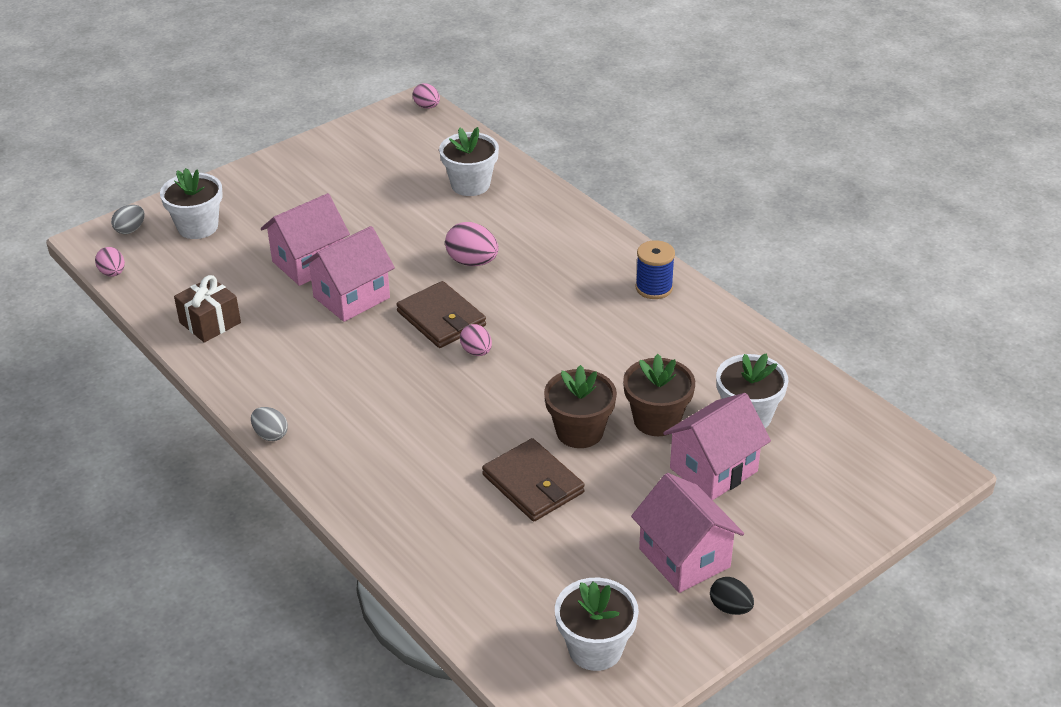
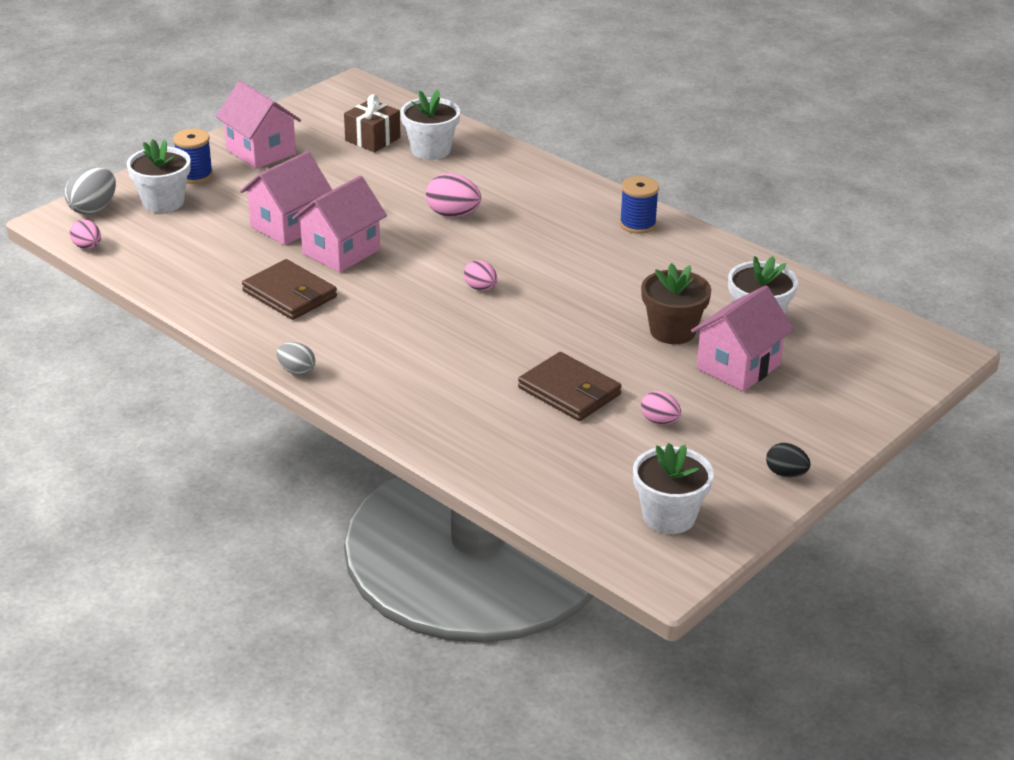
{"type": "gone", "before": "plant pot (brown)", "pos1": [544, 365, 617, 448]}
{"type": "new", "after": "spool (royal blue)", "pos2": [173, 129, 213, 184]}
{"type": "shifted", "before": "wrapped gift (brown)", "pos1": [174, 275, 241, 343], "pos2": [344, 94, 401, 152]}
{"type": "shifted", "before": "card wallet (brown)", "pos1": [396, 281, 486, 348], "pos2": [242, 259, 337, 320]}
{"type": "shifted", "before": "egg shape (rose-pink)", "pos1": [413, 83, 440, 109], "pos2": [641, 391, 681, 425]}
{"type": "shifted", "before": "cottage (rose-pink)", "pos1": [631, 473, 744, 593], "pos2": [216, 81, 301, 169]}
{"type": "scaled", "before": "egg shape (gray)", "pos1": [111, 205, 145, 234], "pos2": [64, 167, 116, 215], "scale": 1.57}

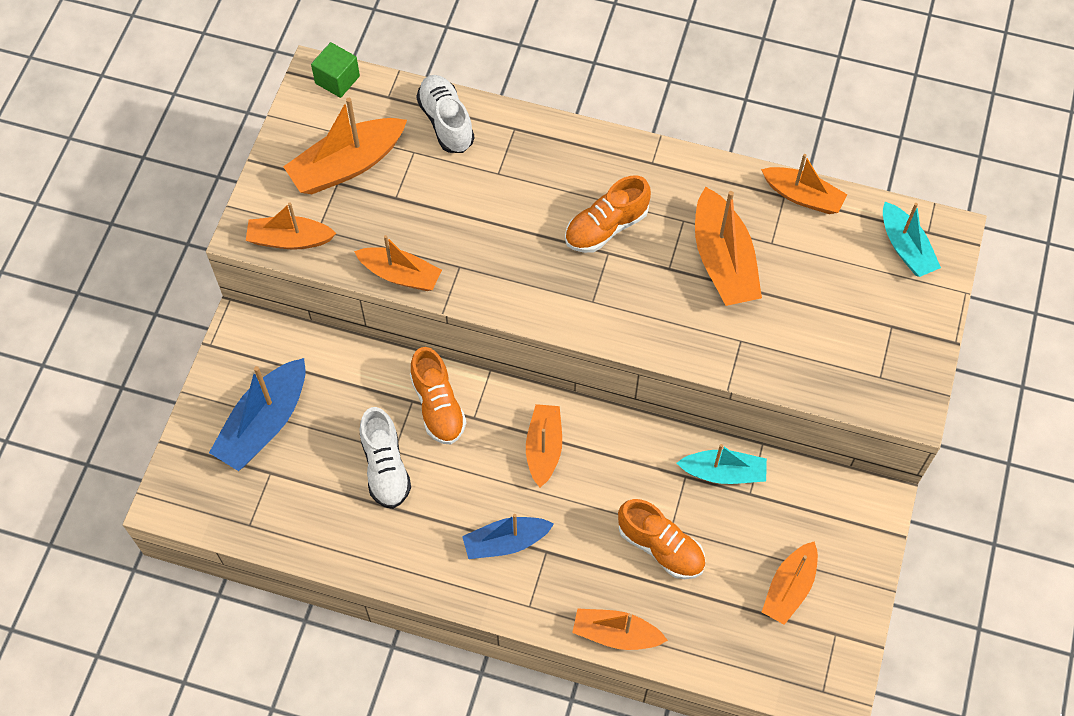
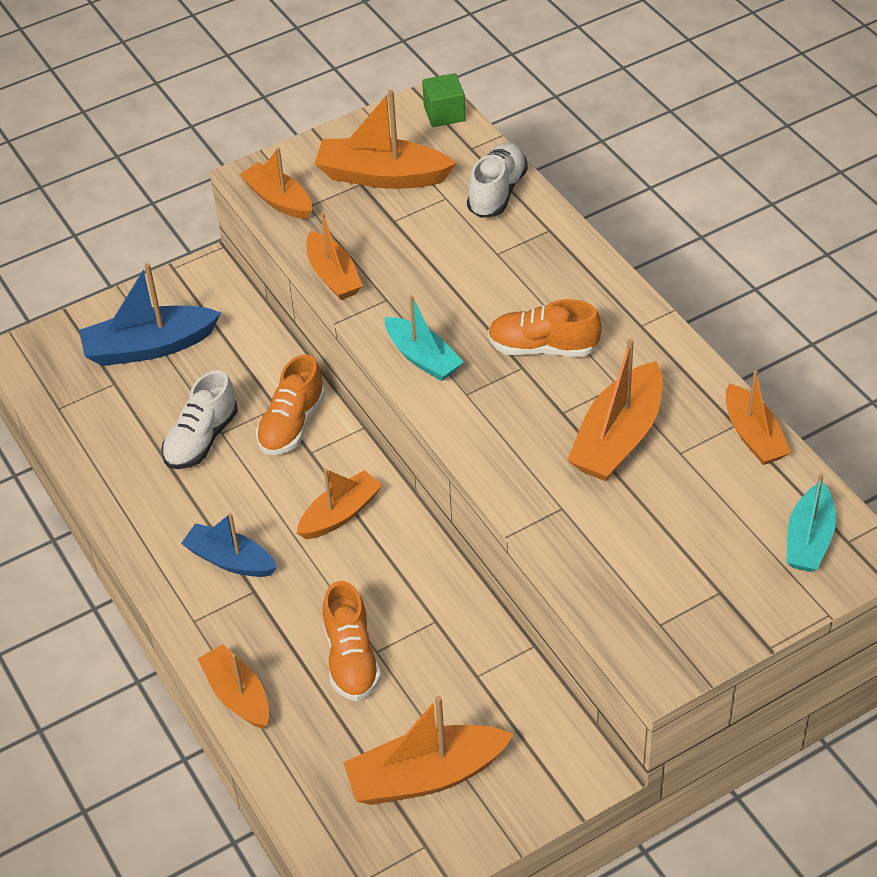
{"type": "shifted", "before": "boat (turquoise)", "pos1": [677, 444, 767, 484], "pos2": [385, 295, 464, 381]}
{"type": "scaled", "before": "boat (orange-coloured)", "pos1": [762, 541, 818, 625], "pos2": [343, 696, 514, 805], "scale": 1.51}

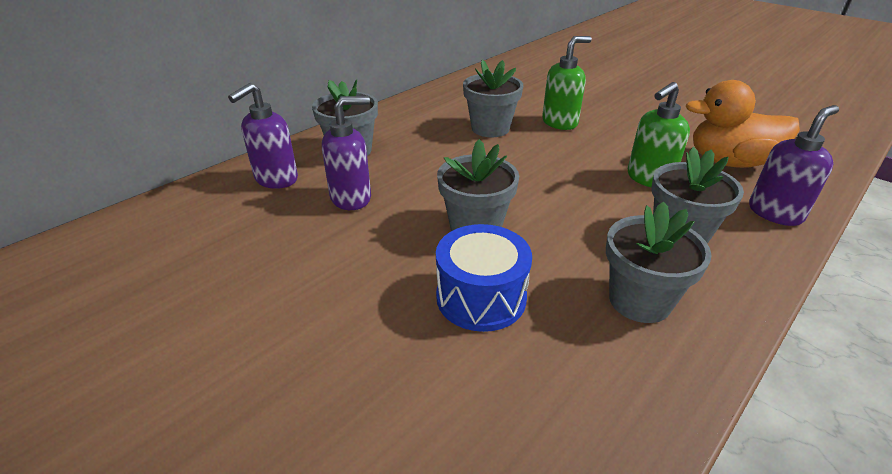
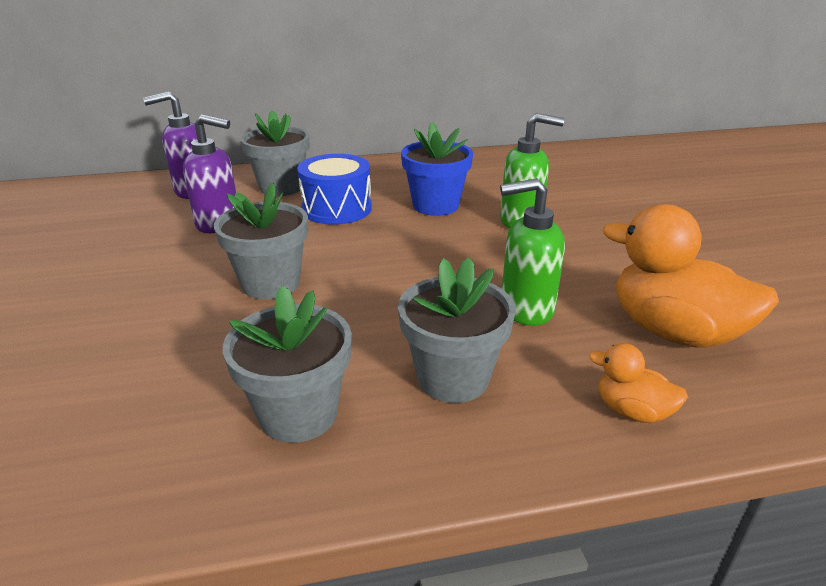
{"type": "shifted", "before": "snare drum (royal blue)", "pos1": [436, 224, 532, 332], "pos2": [297, 154, 372, 225]}
{"type": "swapped", "before": "soap dispenser (violet)", "after": "rubber duck (orange-coloured)", "pos1": [749, 105, 839, 226], "pos2": [589, 343, 688, 423]}
{"type": "repainted", "before": "plant pot (gray)", "after": "plant pot (royal blue)", "pos1": [463, 60, 523, 137], "pos2": [401, 122, 473, 216]}

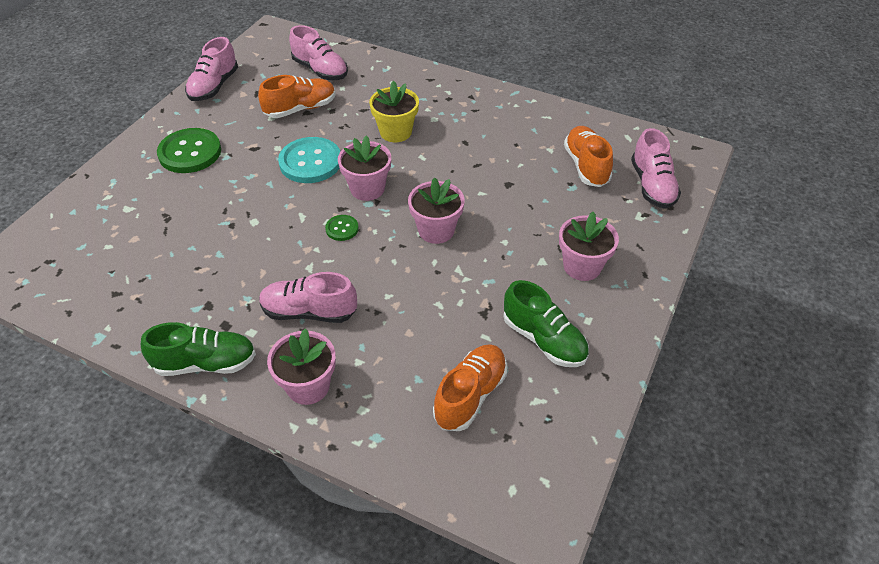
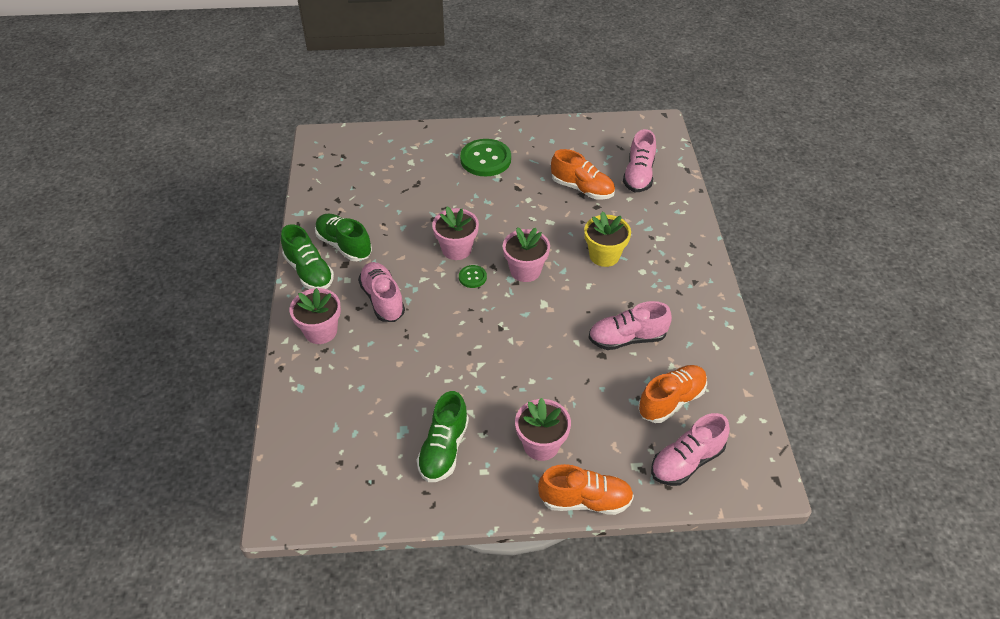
{"type": "gone", "before": "button (turquoise)", "pos1": [278, 137, 340, 183]}
{"type": "new", "after": "shoe (green)", "pos2": [315, 214, 372, 261]}
{"type": "shifted", "before": "shoe (rose-pink)", "pos1": [185, 37, 238, 101], "pos2": [589, 301, 672, 350]}
{"type": "shifted", "before": "plant pot (rose-pink)", "pos1": [408, 178, 465, 244], "pos2": [432, 207, 479, 260]}
{"type": "shifted", "before": "shoe (orange-coloured)", "pos1": [433, 344, 507, 431], "pos2": [538, 464, 634, 515]}

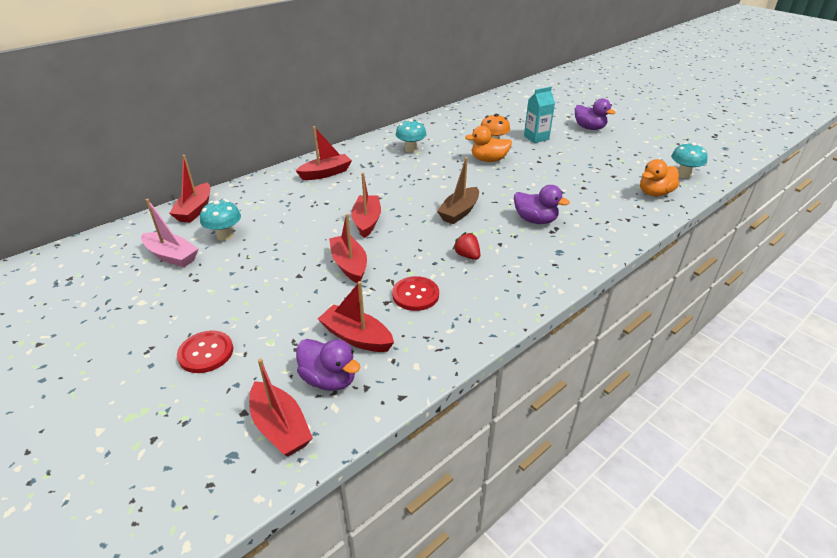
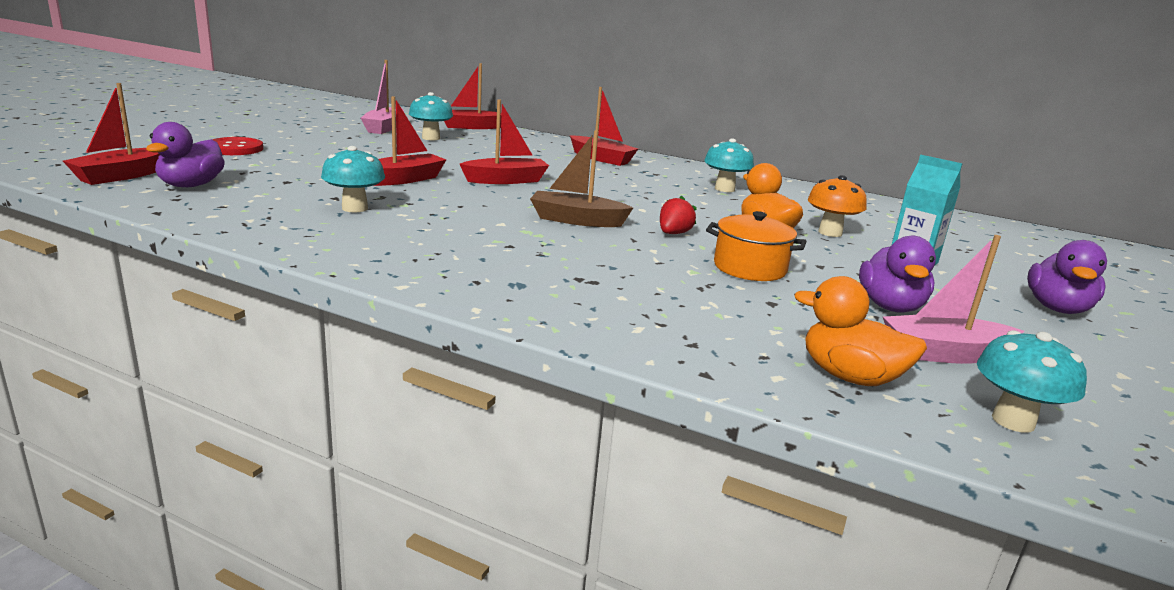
{"type": "gone", "before": "boat (scarlet)", "pos1": [318, 281, 394, 352]}
{"type": "new", "after": "pot (orange-coloured)", "pos2": [706, 211, 806, 281]}
{"type": "new", "after": "boat (rose-pink)", "pos2": [883, 235, 1024, 364]}
{"type": "shifted", "before": "berry (scarlet)", "pos1": [453, 232, 480, 260], "pos2": [660, 195, 697, 234]}
{"type": "shifted", "before": "rubber duck (violet)", "pos1": [514, 185, 570, 224], "pos2": [859, 236, 936, 313]}
{"type": "swapped", "before": "button (scarlet)", "after": "toadstool (turquoise)", "pos1": [392, 276, 439, 311], "pos2": [321, 146, 385, 212]}

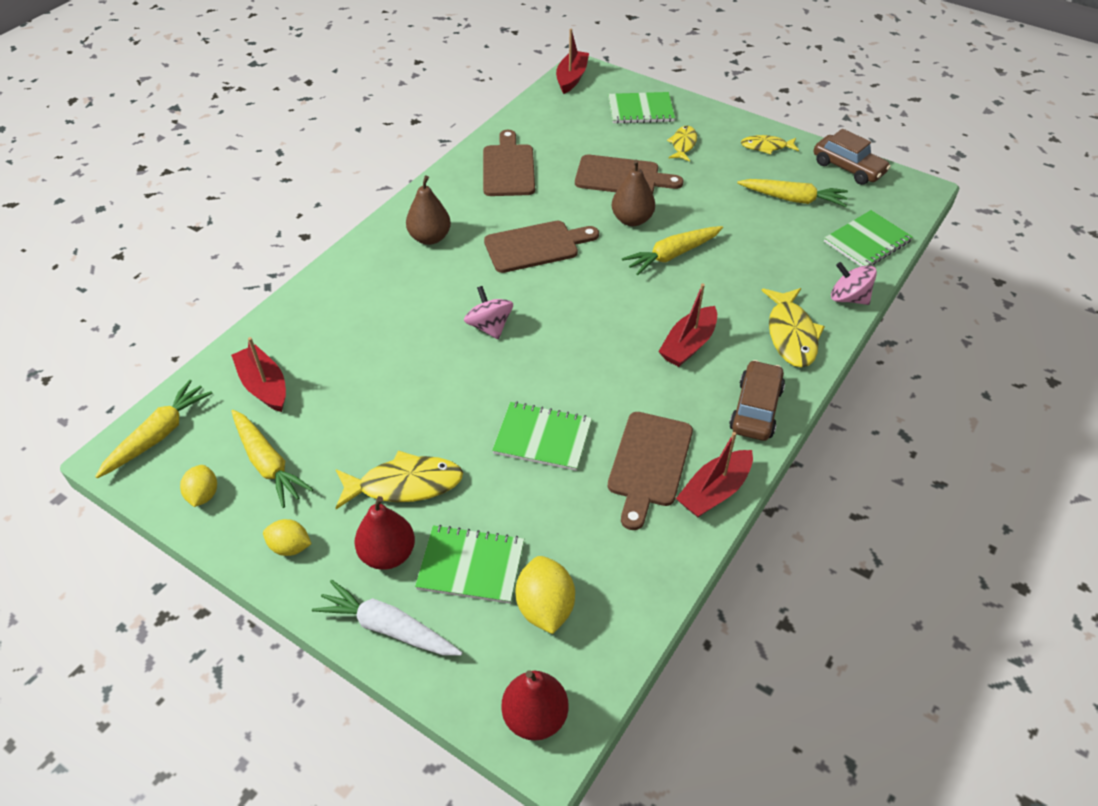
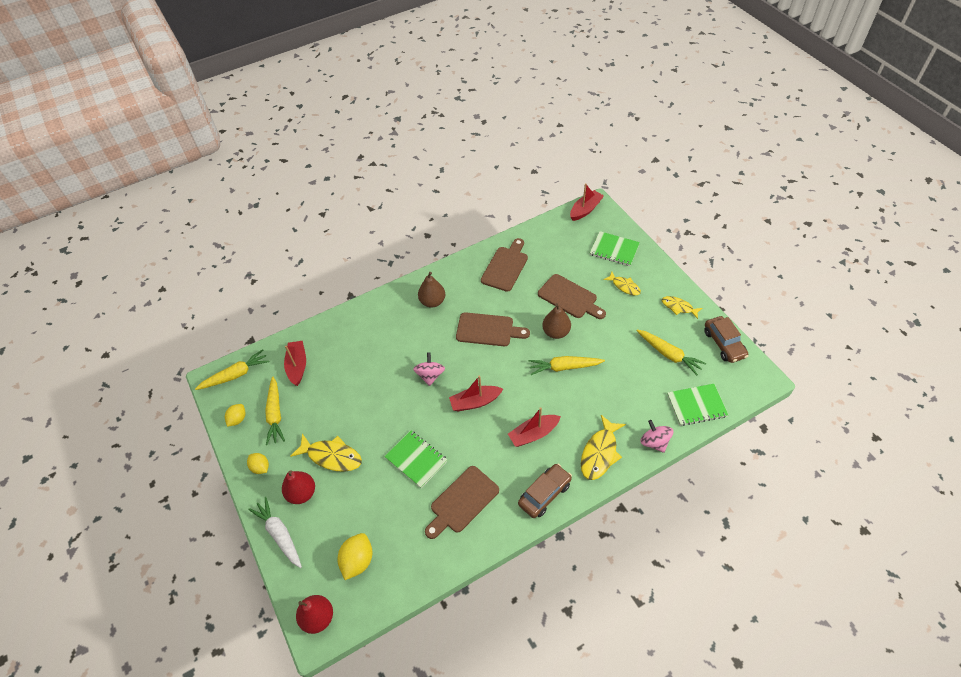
{"type": "gone", "before": "notepad (green)", "pos1": [415, 525, 524, 604]}
{"type": "shifted", "before": "boat (scarlet)", "pos1": [676, 432, 753, 517], "pos2": [449, 376, 503, 411]}
{"type": "rotated", "before": "toy fish (golden)", "pos1": [667, 126, 697, 161], "pos2": [604, 272, 641, 295], "turn": 90}

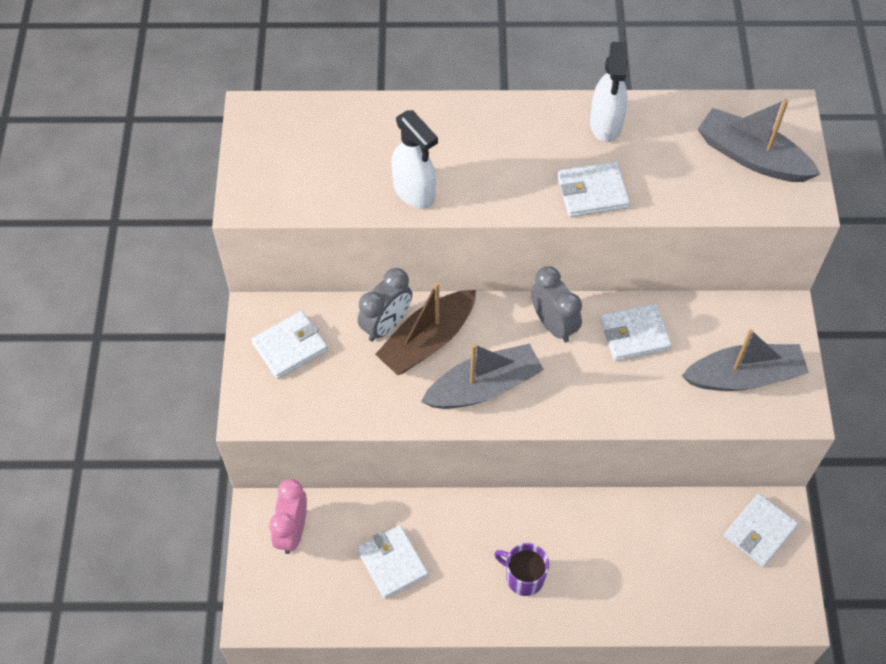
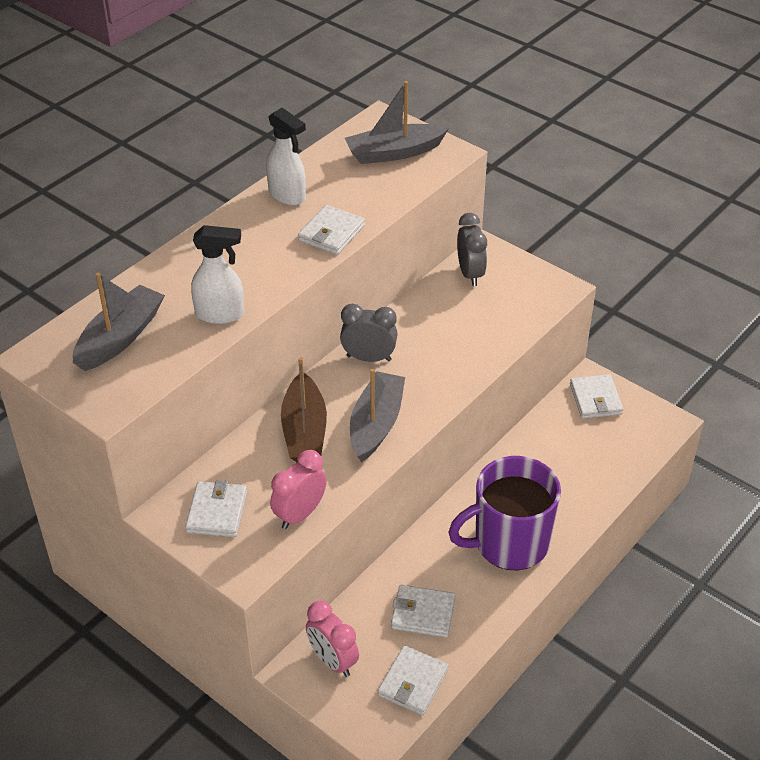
{"type": "new", "after": "bedside clock (rose-pink)", "pos2": [270, 450, 327, 529]}
{"type": "shifted", "before": "bedside clock (gray)", "pos1": [358, 268, 412, 341], "pos2": [457, 213, 487, 286]}
{"type": "shifted", "before": "card wallet (snow-white)", "pos1": [600, 304, 672, 361], "pos2": [378, 646, 449, 715]}
{"type": "shifted", "before": "boat (gray)", "pos1": [682, 329, 809, 391], "pos2": [73, 273, 165, 371]}
{"type": "scaled", "before": "mug (violet)", "pos1": [494, 543, 549, 596], "pos2": [448, 456, 561, 570], "scale": 2.1}

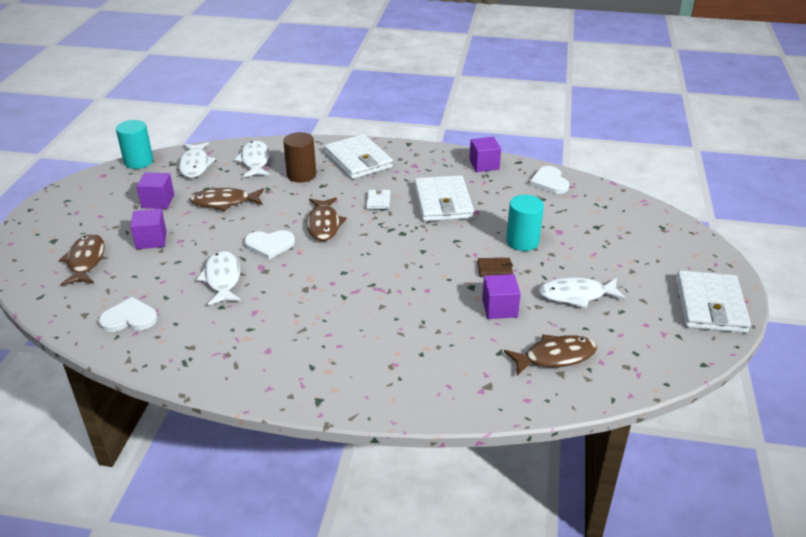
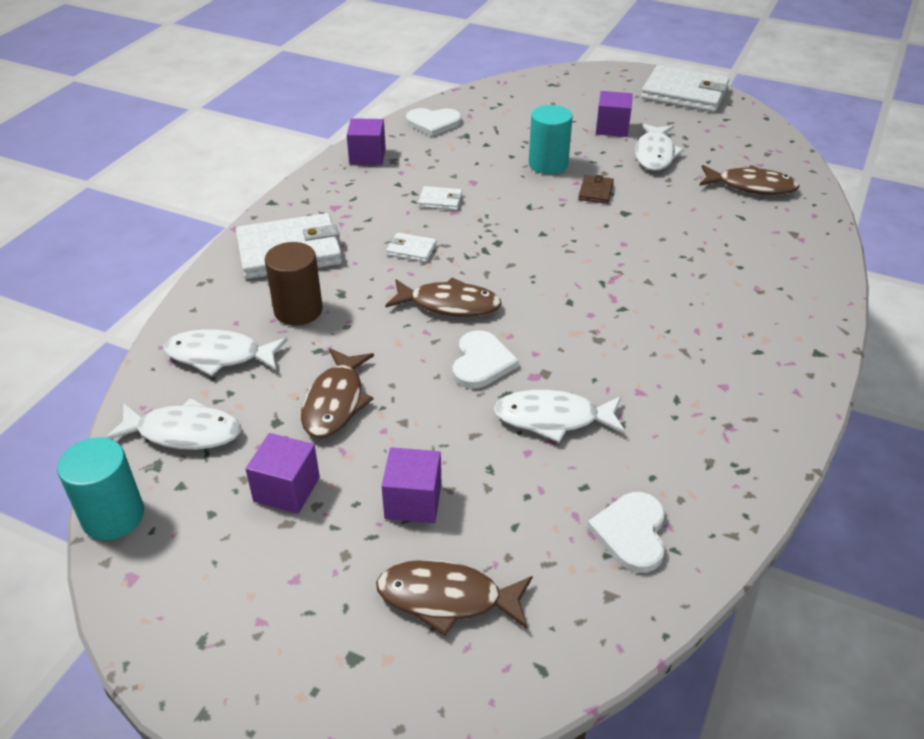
{"type": "shifted", "before": "solid cube (violet)", "pos1": [482, 274, 521, 319], "pos2": [596, 91, 633, 137]}
{"type": "rotated", "before": "toy fish (brown)", "pos1": [504, 334, 597, 376], "pos2": [699, 165, 800, 195], "turn": 105}
{"type": "scaled", "before": "card wallet (snow-white)", "pos1": [414, 175, 474, 221], "pos2": [418, 186, 462, 210], "scale": 0.45}

